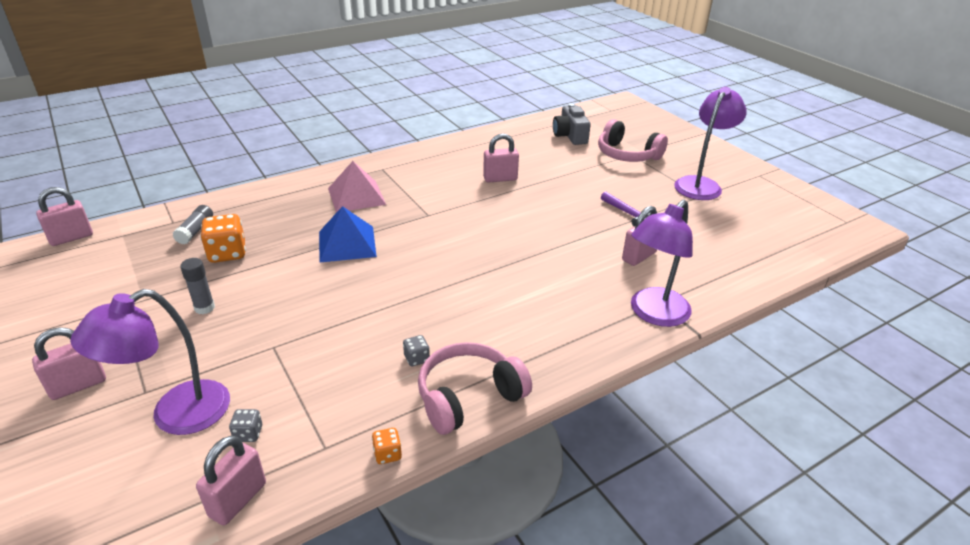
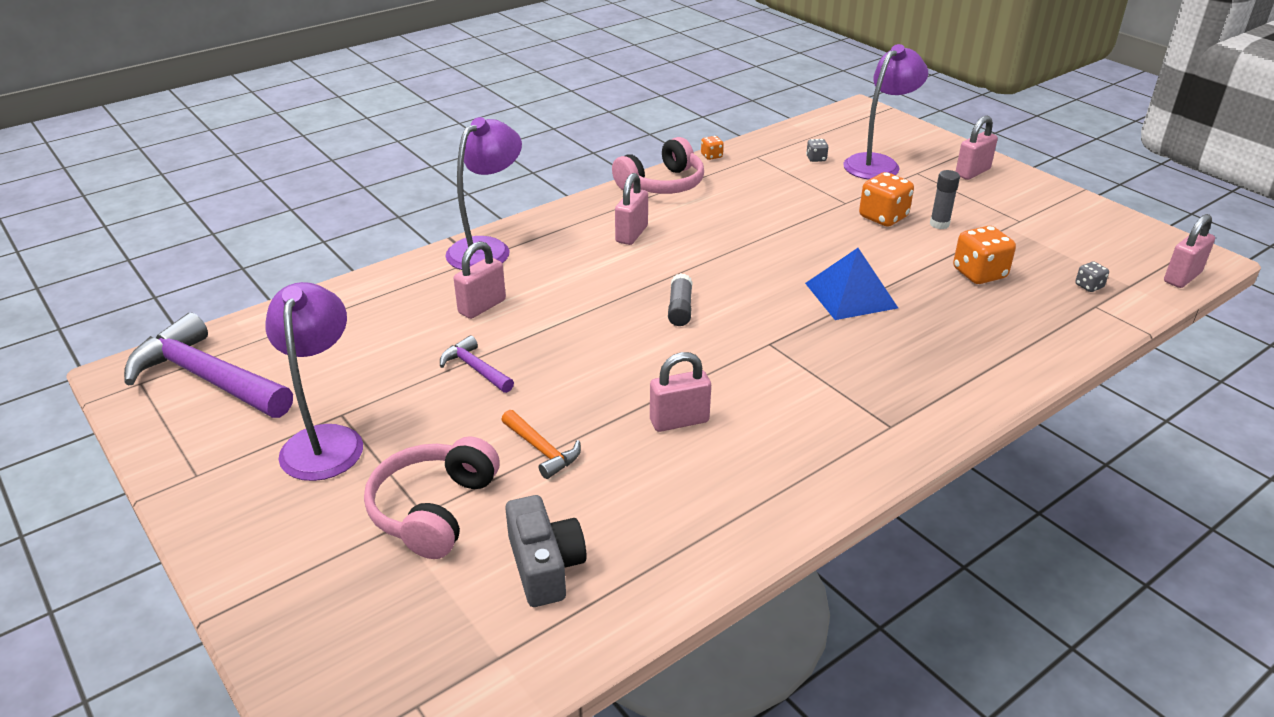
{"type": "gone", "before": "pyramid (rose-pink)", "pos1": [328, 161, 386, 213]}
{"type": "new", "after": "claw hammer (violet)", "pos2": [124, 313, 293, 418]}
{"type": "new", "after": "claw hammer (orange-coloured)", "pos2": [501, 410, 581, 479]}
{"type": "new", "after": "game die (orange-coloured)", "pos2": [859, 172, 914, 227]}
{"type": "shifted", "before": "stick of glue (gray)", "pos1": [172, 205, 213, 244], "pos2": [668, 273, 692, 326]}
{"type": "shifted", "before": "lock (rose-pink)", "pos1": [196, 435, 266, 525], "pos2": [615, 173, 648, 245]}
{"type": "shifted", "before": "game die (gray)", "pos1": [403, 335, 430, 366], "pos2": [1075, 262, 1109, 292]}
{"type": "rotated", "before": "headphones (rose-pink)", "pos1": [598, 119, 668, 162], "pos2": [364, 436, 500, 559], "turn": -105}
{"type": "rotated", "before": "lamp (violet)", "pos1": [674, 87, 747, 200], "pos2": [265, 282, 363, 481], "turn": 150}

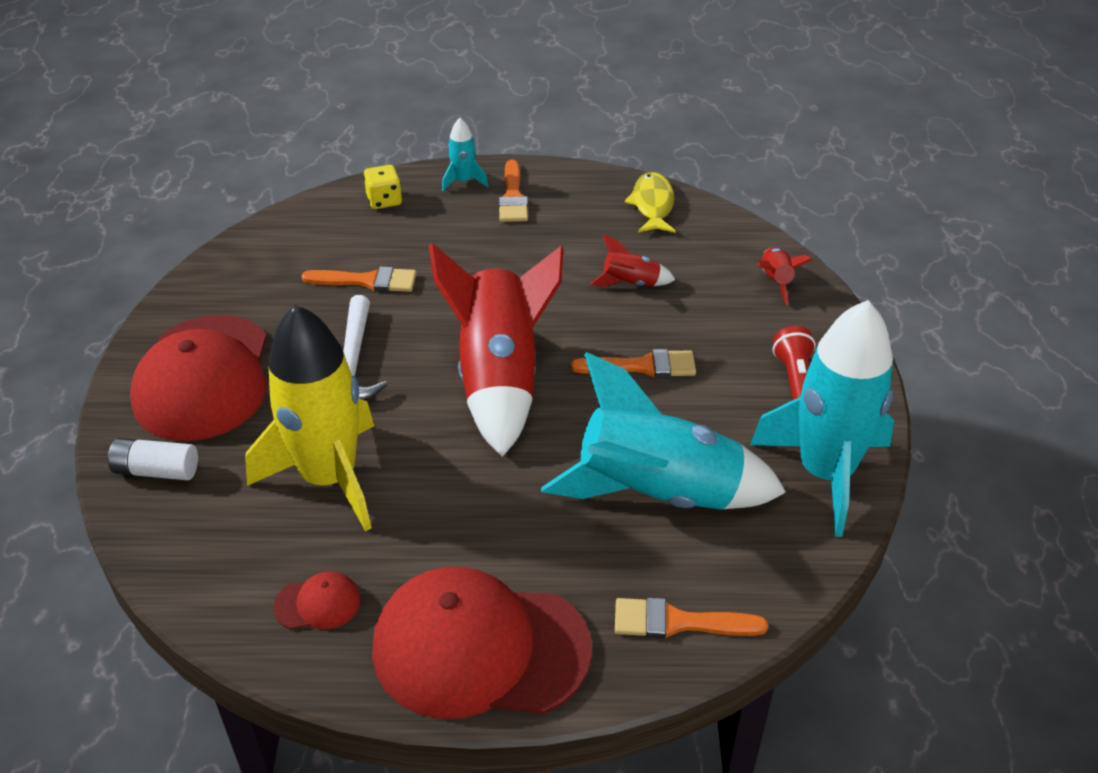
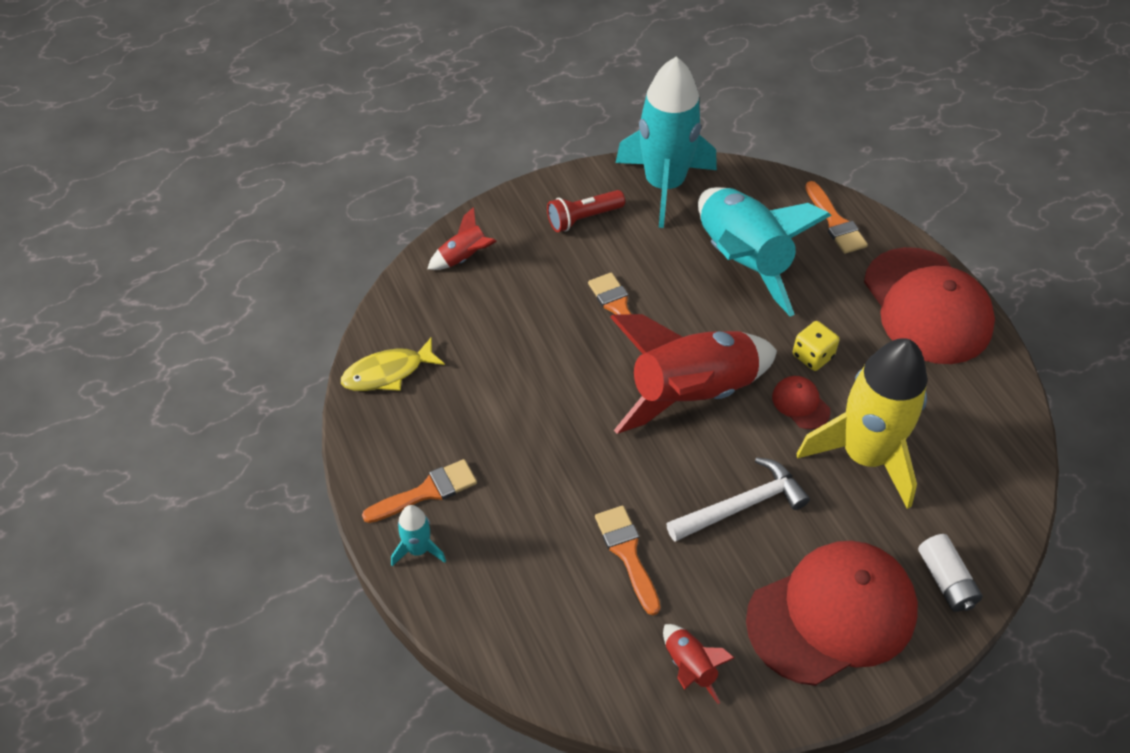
{"type": "shifted", "before": "baseball cap (scarlet)", "pos1": [273, 571, 361, 629], "pos2": [772, 376, 831, 429]}
{"type": "shifted", "before": "game die (golden)", "pos1": [364, 165, 402, 209], "pos2": [793, 321, 839, 371]}
{"type": "shifted", "before": "toy rocket (scarlet)", "pos1": [590, 234, 675, 287], "pos2": [663, 624, 735, 704]}

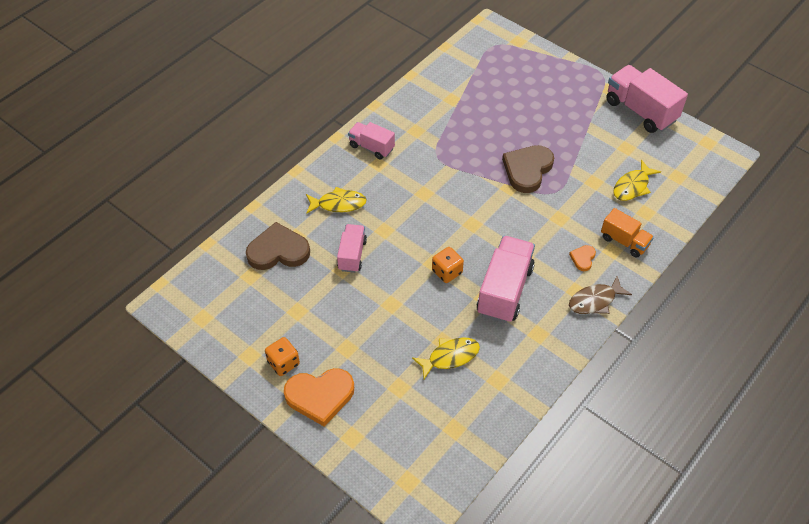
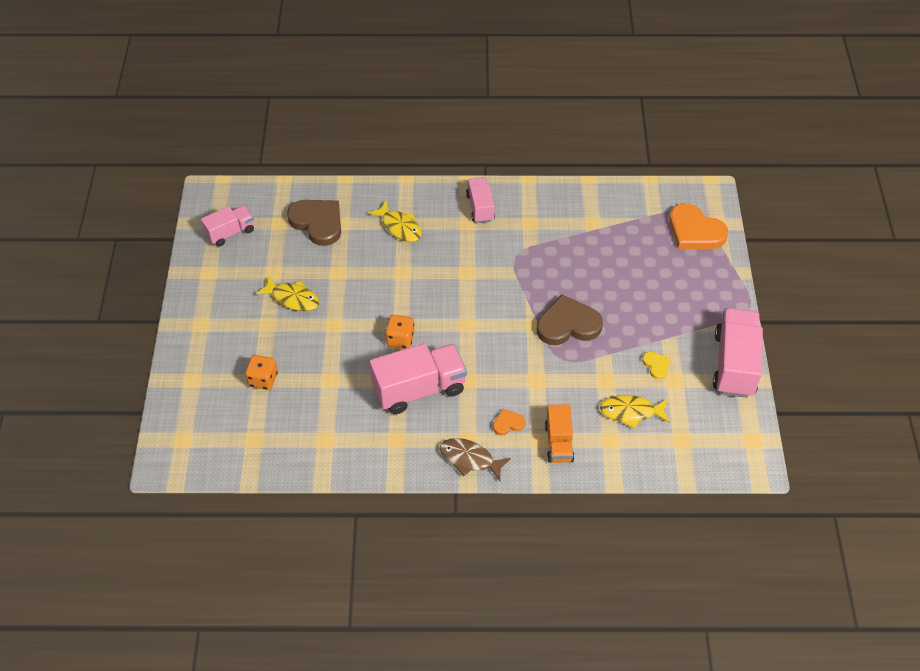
{"type": "new", "after": "heart shape (golden)", "pos2": [642, 351, 671, 380]}
{"type": "shifted", "before": "game die (orange-coloured)", "pos1": [265, 337, 300, 376], "pos2": [245, 355, 278, 390]}
{"type": "shifted", "before": "heart shape (orange-coloured)", "pos1": [284, 368, 354, 427], "pos2": [669, 203, 728, 249]}
{"type": "shifted", "before": "lorry (rose-pink)", "pos1": [337, 224, 367, 273], "pos2": [201, 205, 254, 247]}
{"type": "shifted", "before": "toy fish (golden)", "pos1": [412, 338, 480, 379], "pos2": [256, 276, 319, 311]}

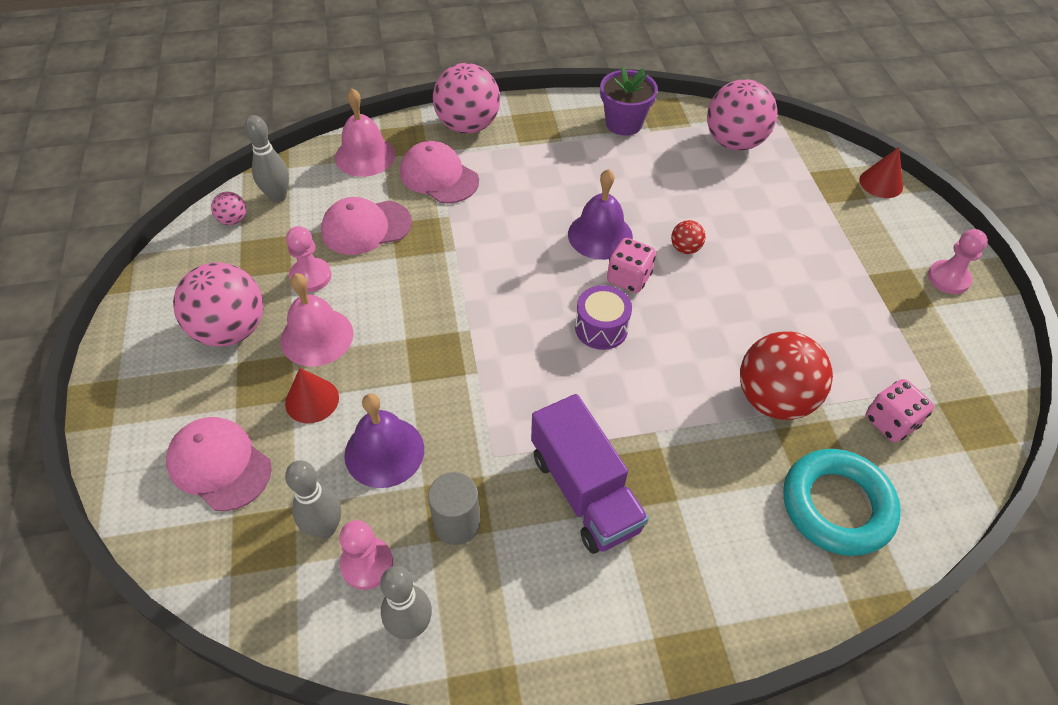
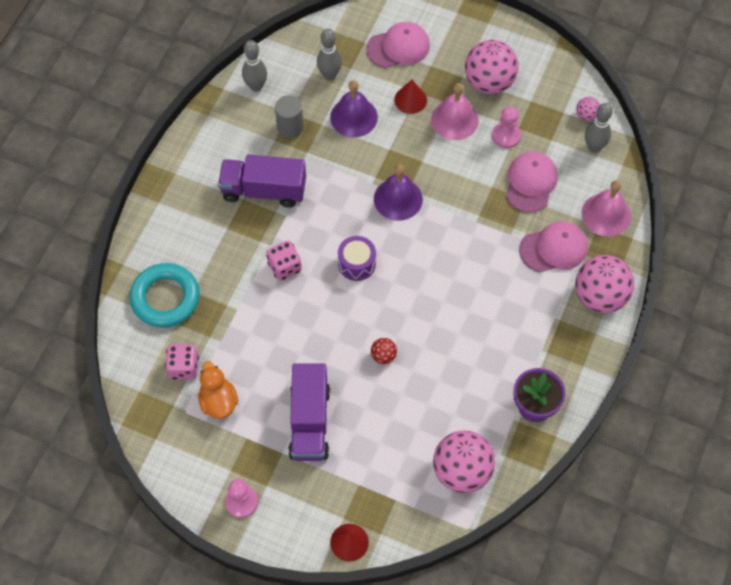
{"type": "gone", "before": "game pawn (rose-pink)", "pos1": [339, 520, 393, 590]}
{"type": "gone", "before": "sphere (scarlet)", "pos1": [740, 331, 833, 420]}
{"type": "new", "after": "rubber duck (orange-coloured)", "pos2": [198, 361, 238, 419]}
{"type": "new", "after": "lorry (violet)", "pos2": [288, 363, 330, 461]}
{"type": "shifted", "before": "bell (violet)", "pos1": [568, 169, 633, 260], "pos2": [374, 164, 423, 221]}
{"type": "shifted", "before": "game die (rose-pink)", "pos1": [607, 238, 656, 293], "pos2": [267, 241, 302, 281]}

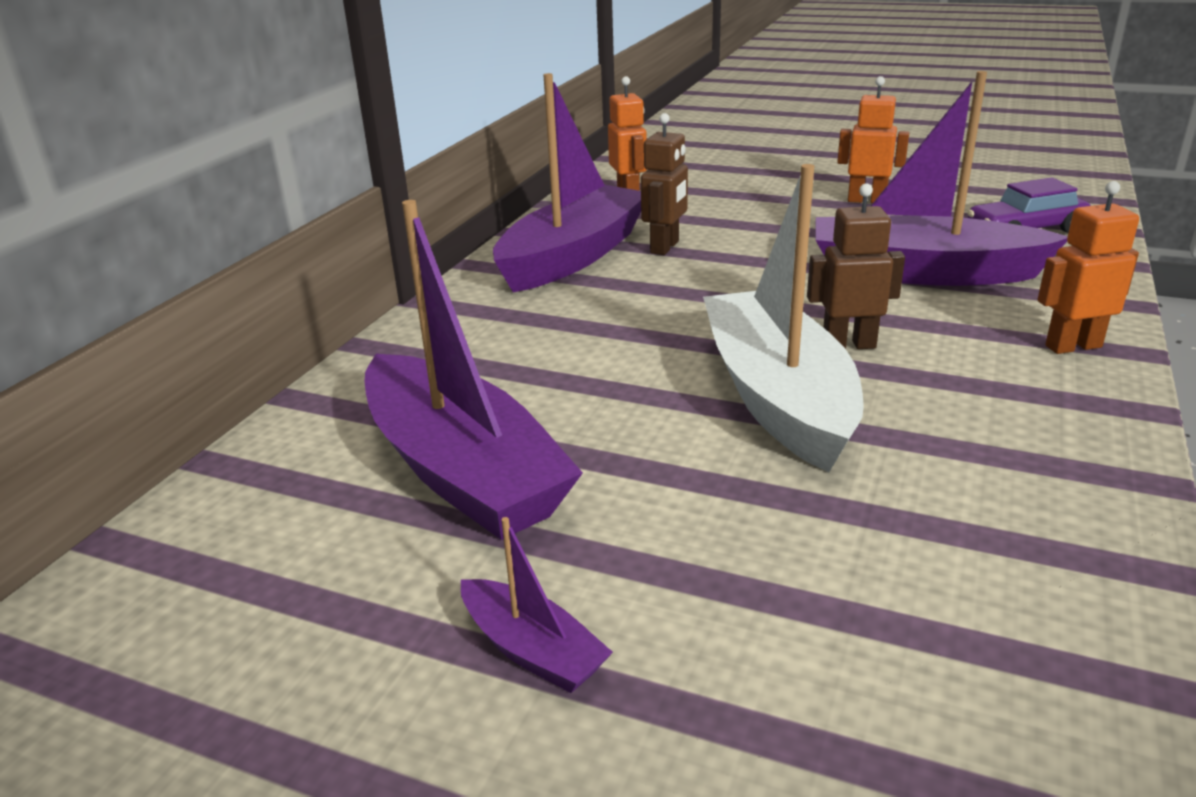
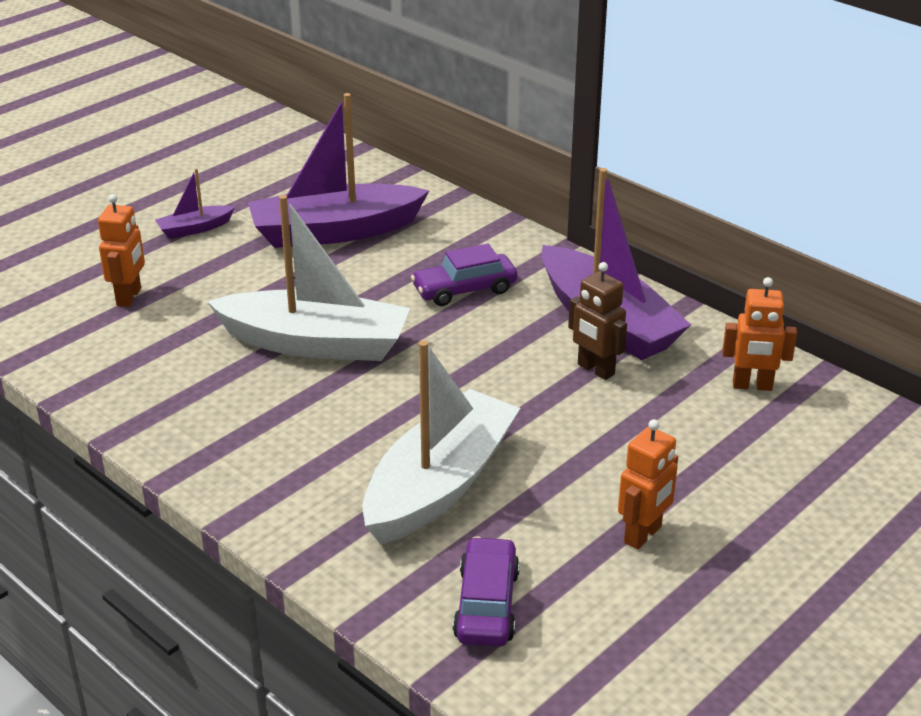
{"type": "gone", "before": "robot (brown)", "pos1": [807, 183, 905, 349]}
{"type": "new", "after": "toy car (violet)", "pos2": [411, 244, 517, 306]}
{"type": "shifted", "before": "robot (orange-coloured)", "pos1": [1037, 181, 1139, 354], "pos2": [98, 194, 145, 307]}
{"type": "repainted", "before": "boat (violet)", "after": "boat (snow-white)", "pos1": [815, 71, 1068, 286], "pos2": [363, 340, 520, 544]}

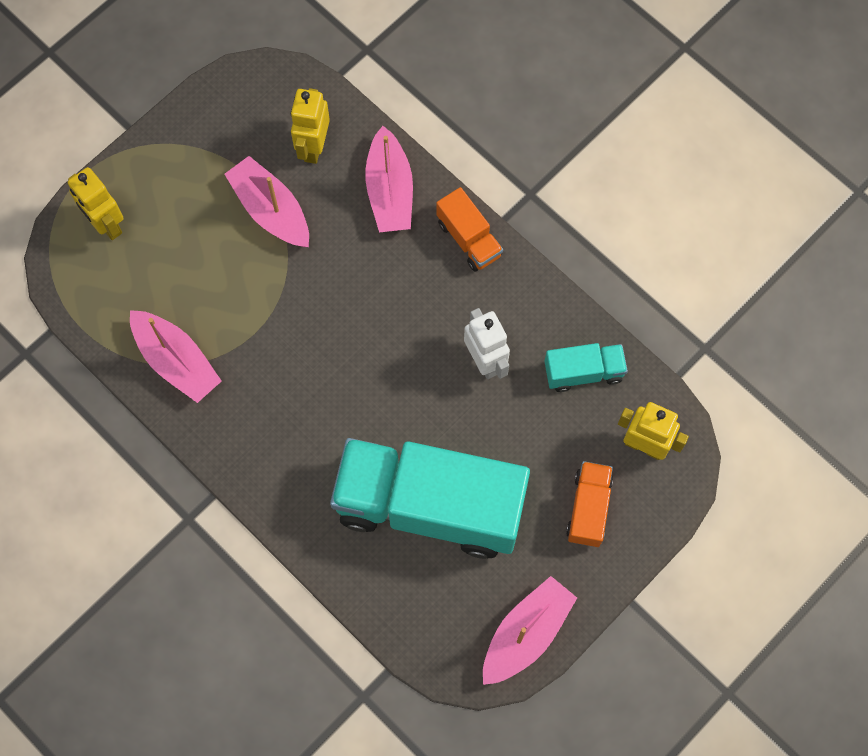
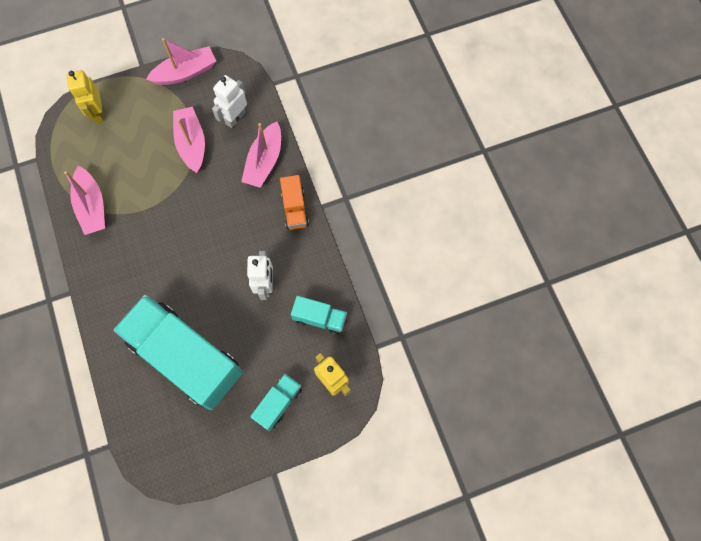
{"type": "shifted", "before": "boat (rose-pink)", "pos1": [483, 576, 577, 685], "pos2": [146, 38, 216, 85]}
{"type": "repainted", "before": "robot (golden)", "after": "robot (snow-white)", "pos1": [291, 88, 330, 164], "pos2": [212, 75, 247, 128]}
{"type": "repainted", "before": "lorry (orange-coloured)", "after": "lorry (turquoise)", "pos1": [566, 461, 613, 547], "pos2": [250, 374, 302, 431]}

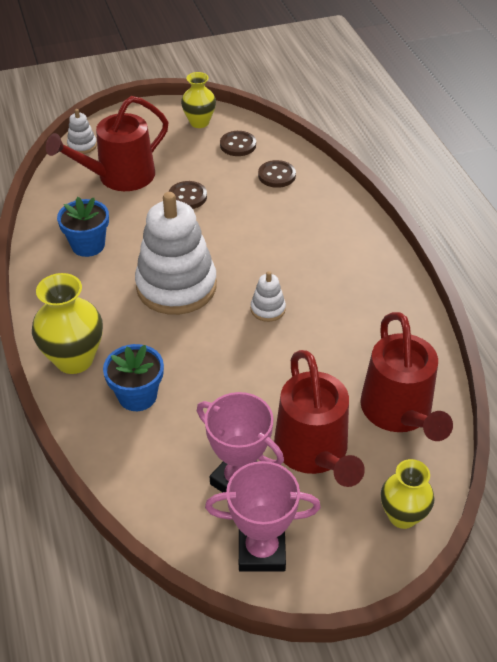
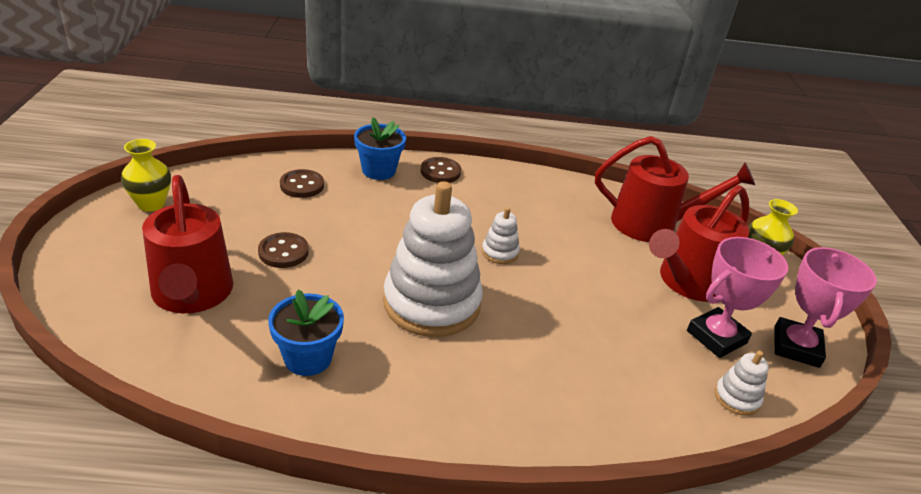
{"type": "gone", "before": "flower vase (golden)", "pos1": [32, 273, 103, 374]}
{"type": "shifted", "before": "stacking toy (snow-white)", "pos1": [67, 109, 97, 154], "pos2": [715, 351, 769, 416]}
{"type": "shifted", "before": "plant pot (royal blue)", "pos1": [103, 344, 164, 411], "pos2": [354, 117, 406, 180]}
{"type": "shifted", "before": "button (brown)", "pos1": [220, 131, 256, 156], "pos2": [421, 157, 461, 183]}
{"type": "rotated", "before": "watering pot (scarlet)", "pos1": [274, 350, 365, 487], "pos2": [649, 185, 750, 302], "turn": 135}

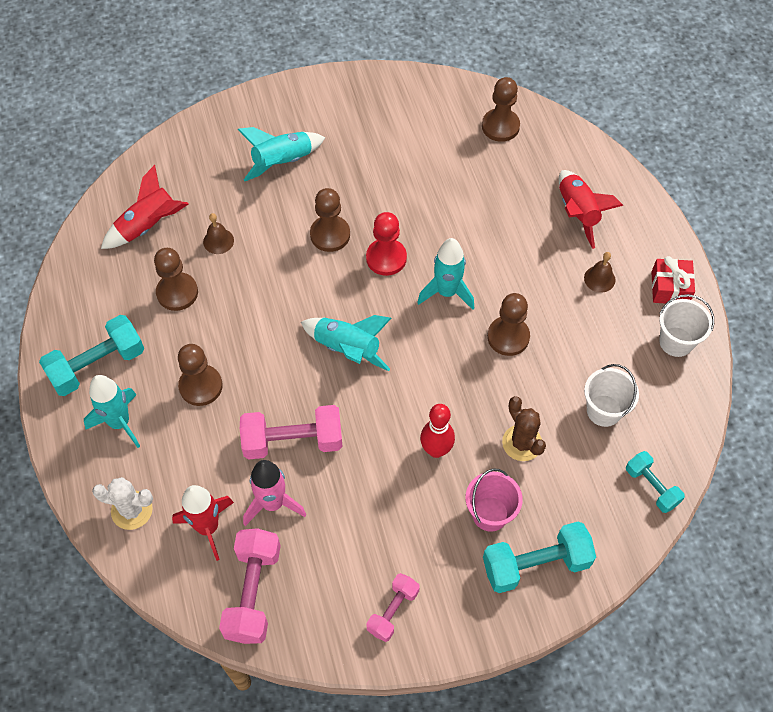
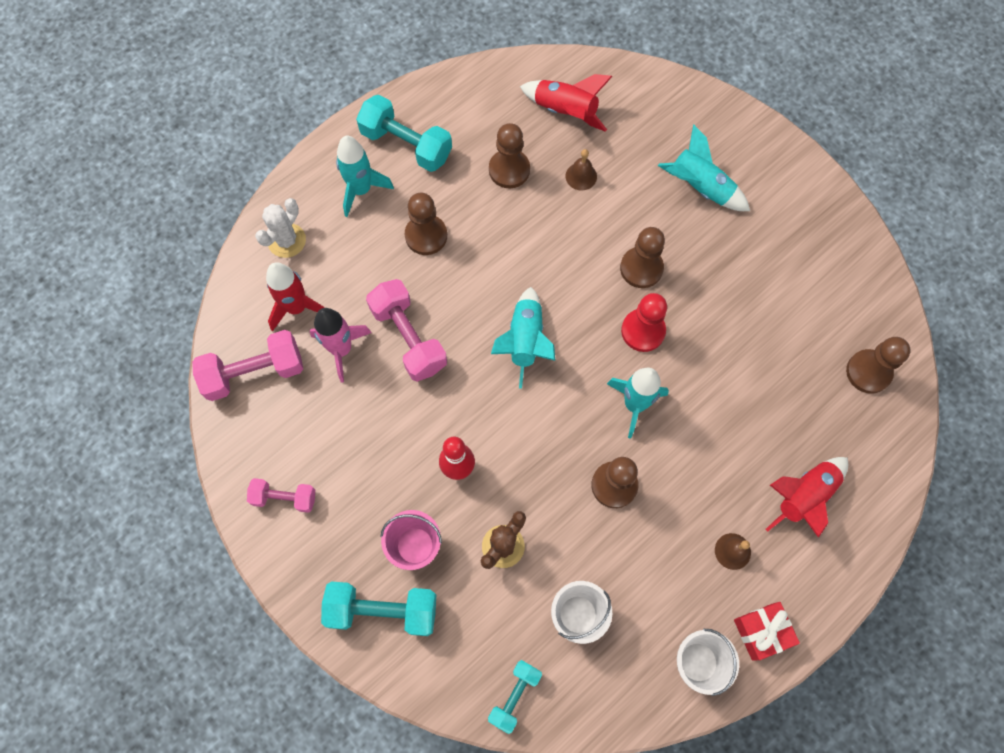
{"type": "rotated", "before": "prickly plant (snow-white)", "pos1": [92, 477, 153, 530], "pos2": [255, 198, 306, 258], "turn": 45}
{"type": "rotated", "before": "dumbbell (turquoise)", "pos1": [483, 521, 596, 593], "pos2": [321, 581, 436, 636], "turn": -45}

